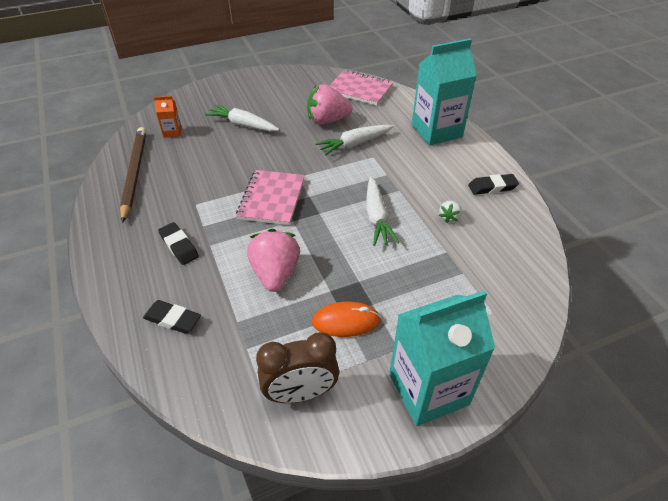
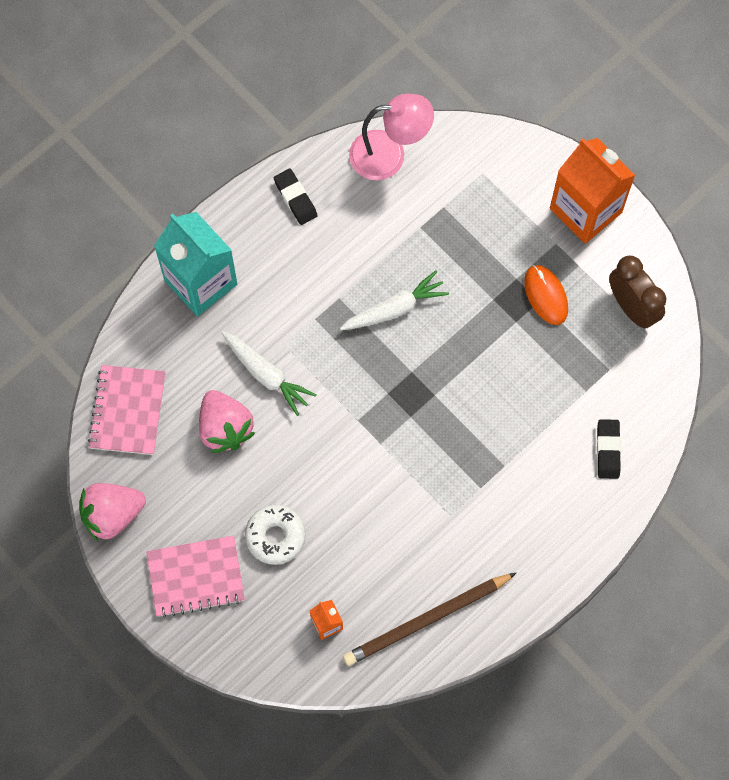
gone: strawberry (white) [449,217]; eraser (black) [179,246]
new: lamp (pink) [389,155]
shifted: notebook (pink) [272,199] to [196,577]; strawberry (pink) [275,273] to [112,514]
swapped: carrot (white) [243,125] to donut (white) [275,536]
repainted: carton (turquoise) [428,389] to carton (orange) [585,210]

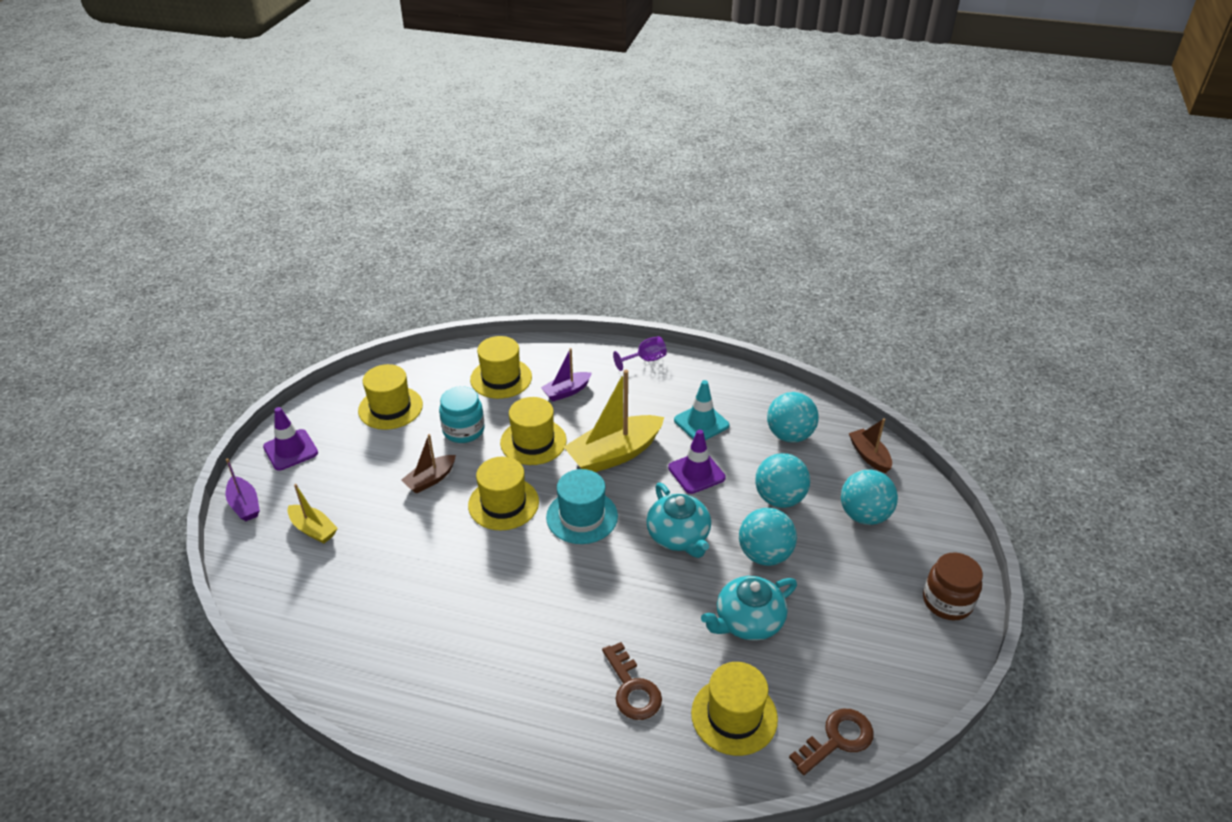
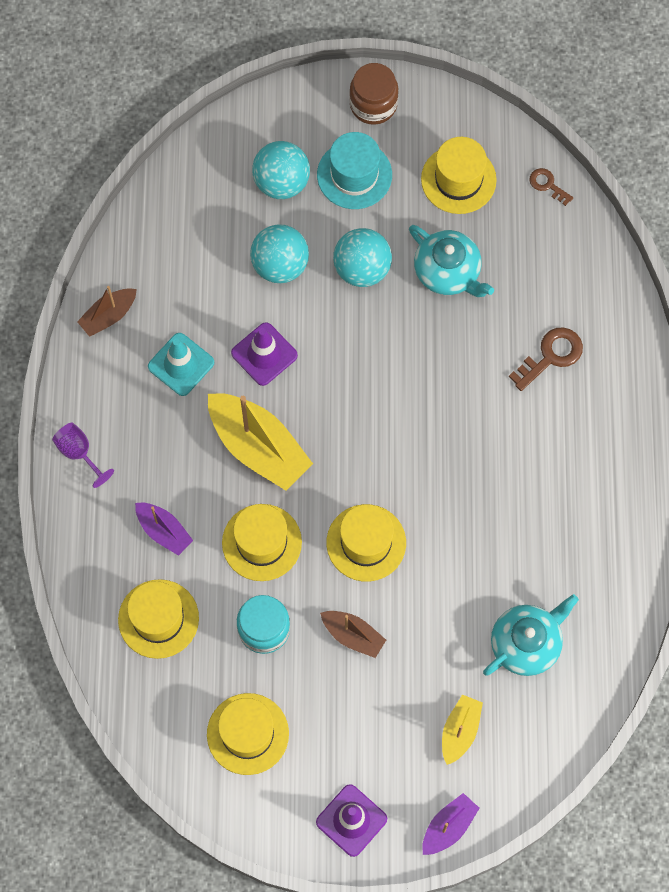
gone: ball (turquoise) [789,435]
shifted: boat (brown) [869,456] to [109,316]; hat (turquoise) [582,516] to [354,175]; teapot (turquoise) [678,536] to [526,643]; hat (yellow) [734,716] to [458,179]
scaled: key (brown) [837,739] = [547,185] x0.61

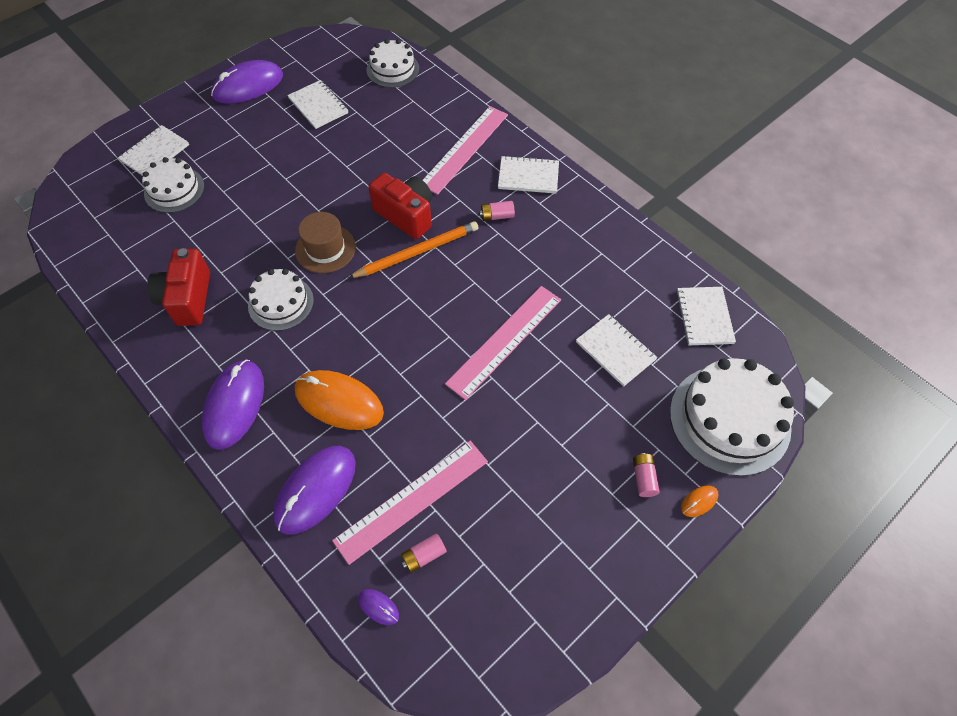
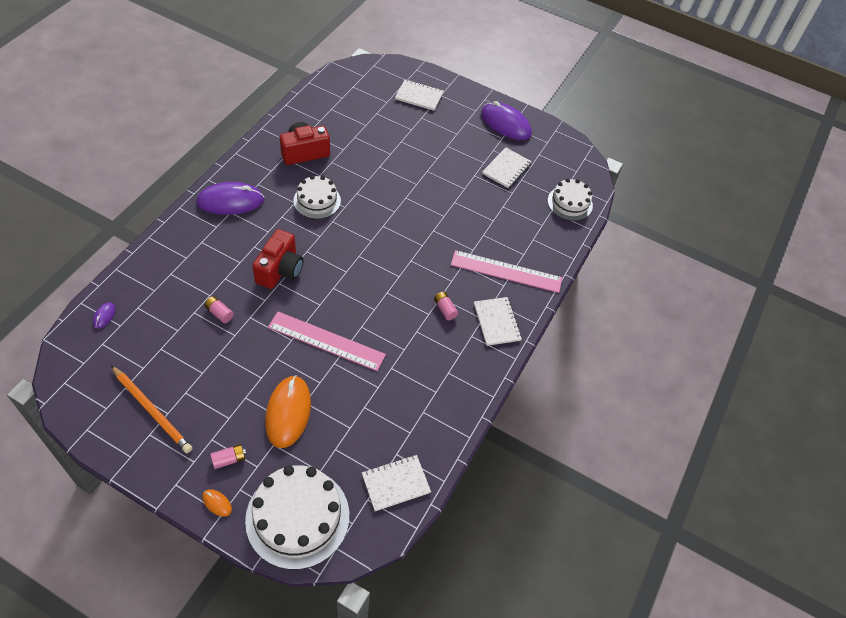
gone: cake (white) [174,190]; hat (brown) [325,249]; notebook (white) [615,351]; ruler (pink) [412,500]; mouse (purple) [316,490]
shifted: camera (red) [406,215] to [280,270]; pencil (orange) [417,252] to [152,410]; mouse (orange) [339,401] to [288,412]; battery (pink) [424,555] to [219,313]

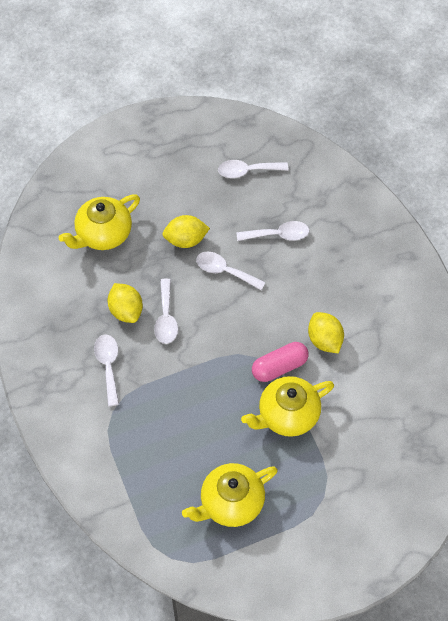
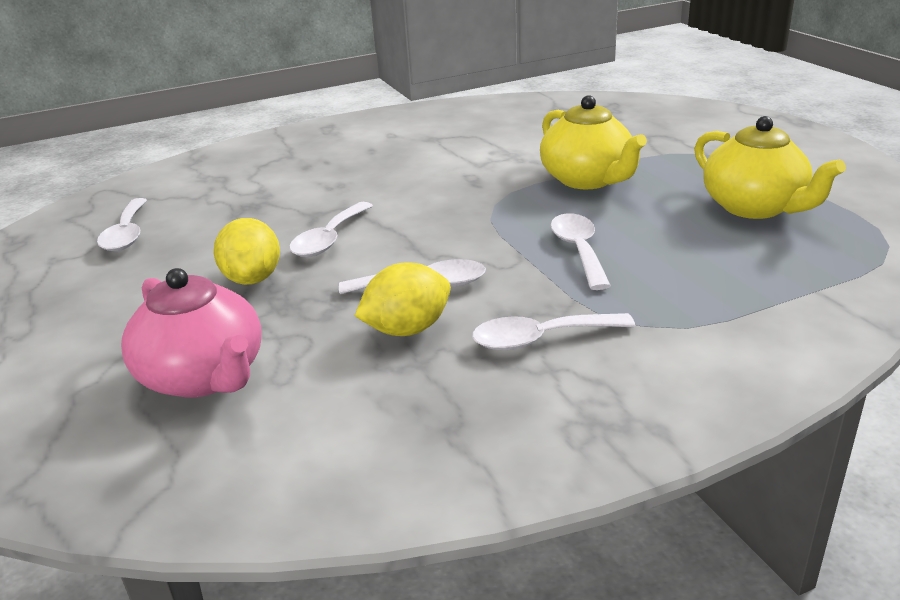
gone: lemon (yellow) [324,340]; capsule (pink) [279,367]
shifted: spoon (white) [278,235] to [579,250]
repainted: teapot (yellow) [103,234] to teapot (pink) [204,377]

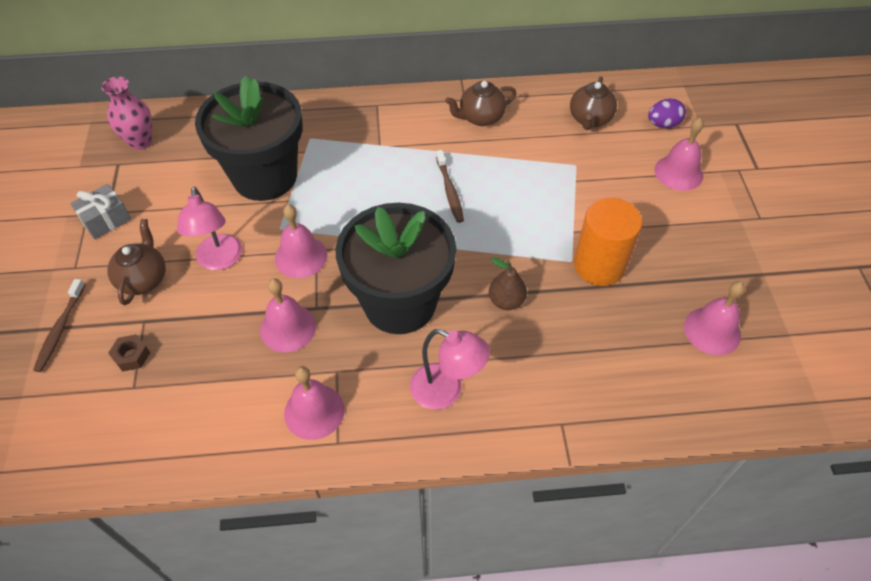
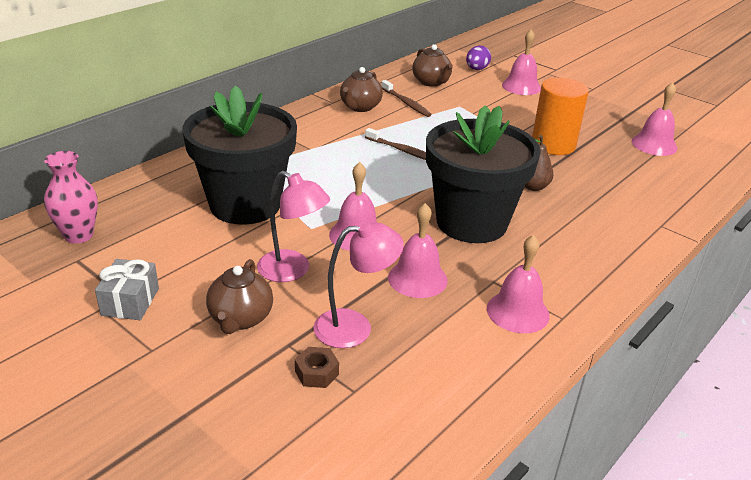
shifted: toothbrush (brown) [60,329] to [406,103]; lamp (pink) [446,391] to [355,326]
rotated: teapot (brown) [144,279] = [240,319] 135 degrees counterclockwise

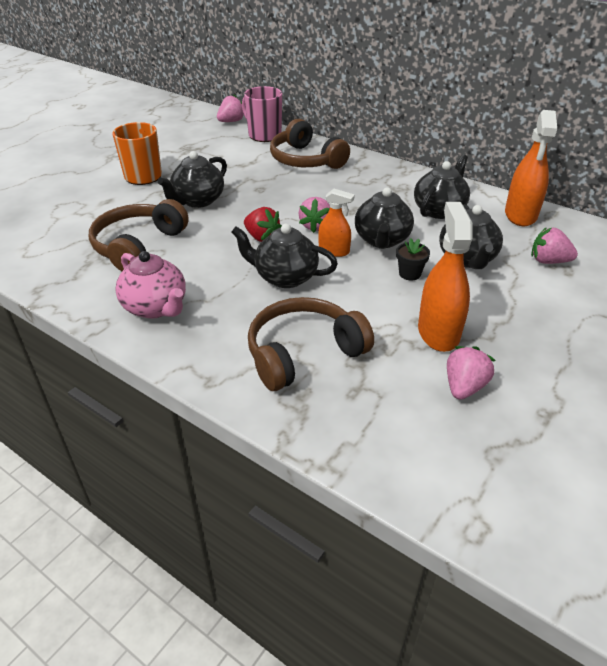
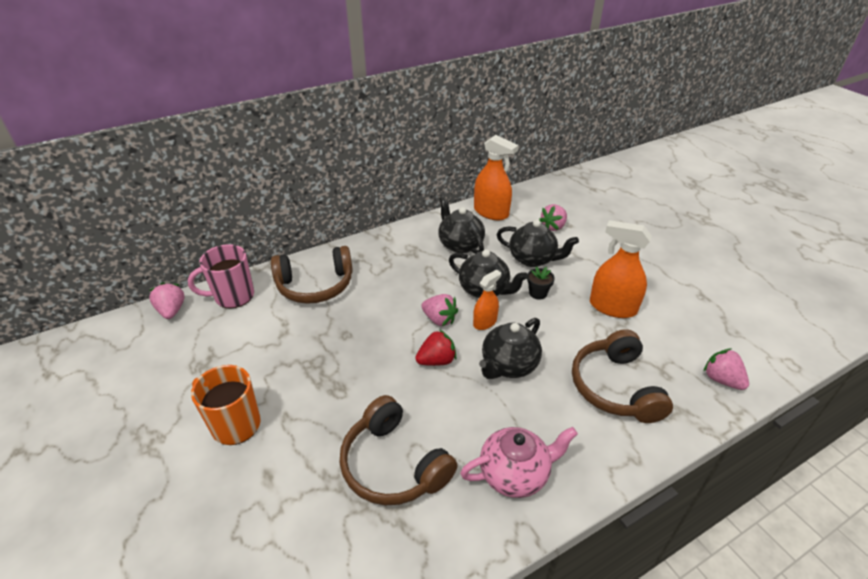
gone: teapot (black) [198,201]
shifted: strawberry (pink) [464,387] to [721,380]

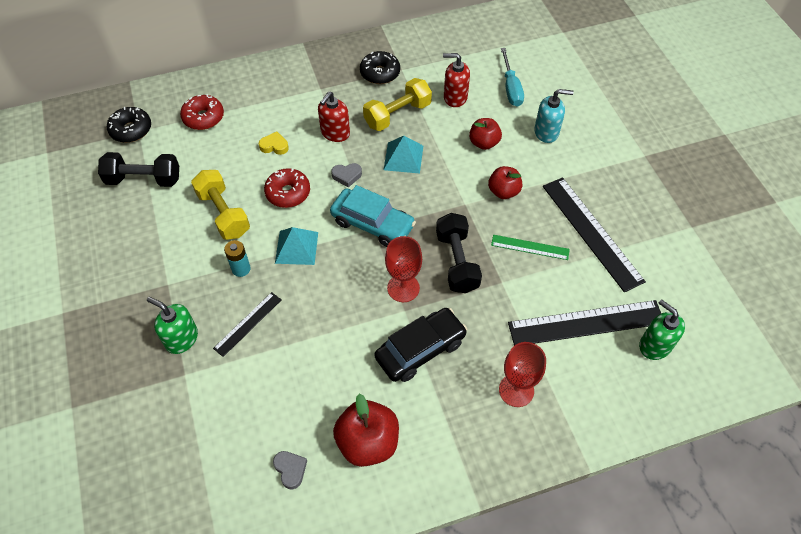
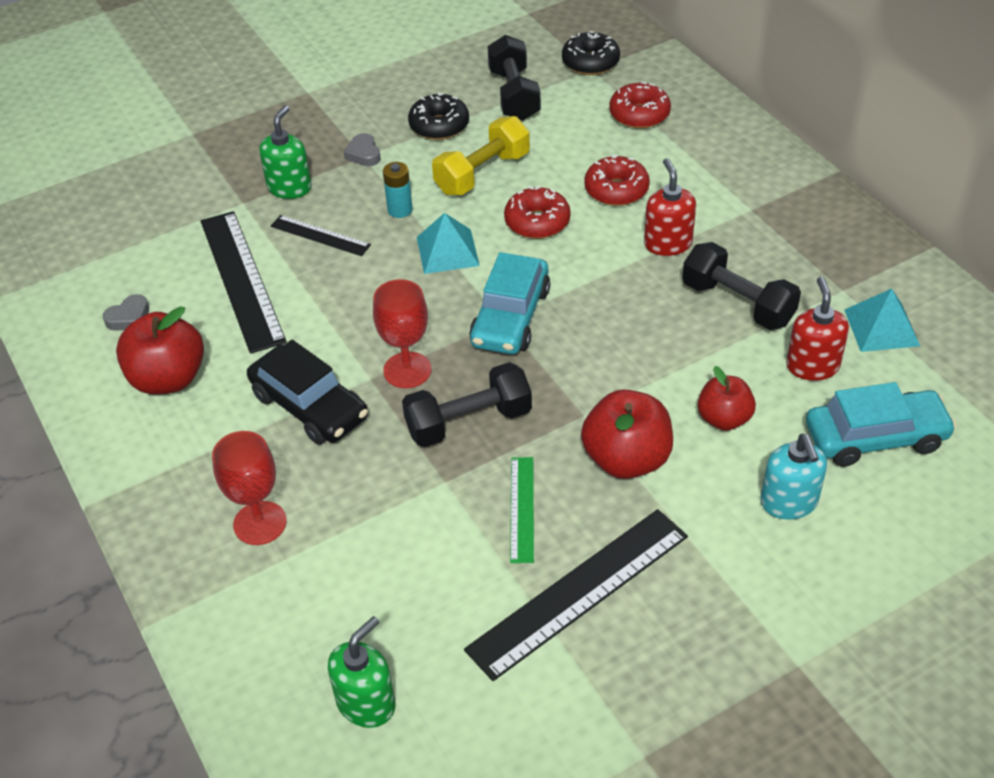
shifted: donut (black) [380,73] to [439,126]; pyramid (turquoise) [403,157] to [881,327]; heart (grey) [347,176] to [363,154]; ruler (black) [586,323] to [242,279]
swapped: screwdriver (turquoise) [511,88] to car (turquoise) [875,437]; heart (yellow) [274,146] to donut (red) [616,190]
repainted: dumbbell (yellow) [397,115] to dumbbell (black) [737,303]
rotated: soap dispenser (red) [335,133] = [667,243] 60 degrees clockwise
scaled: apple (red) [503,191] = [626,459] x1.56

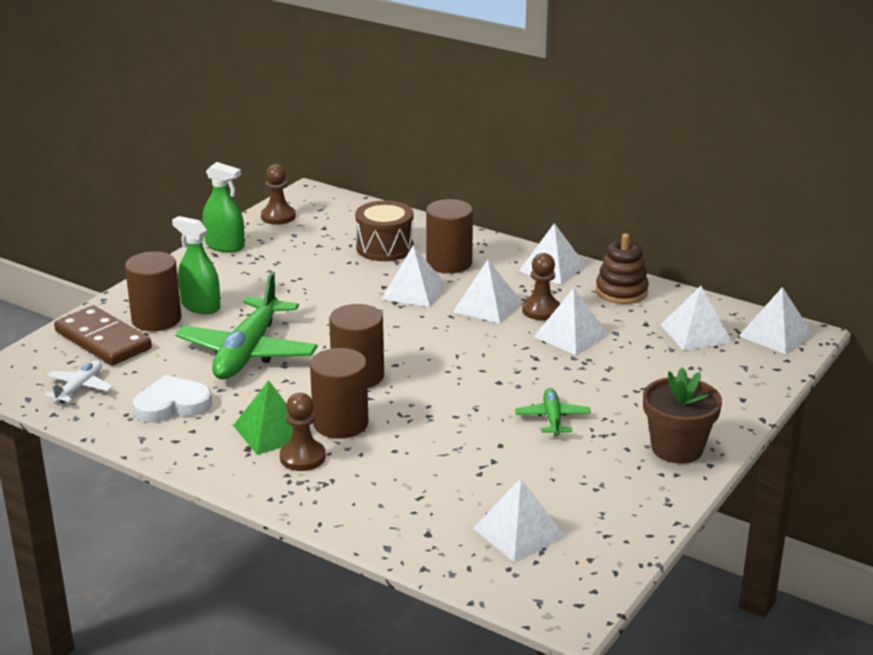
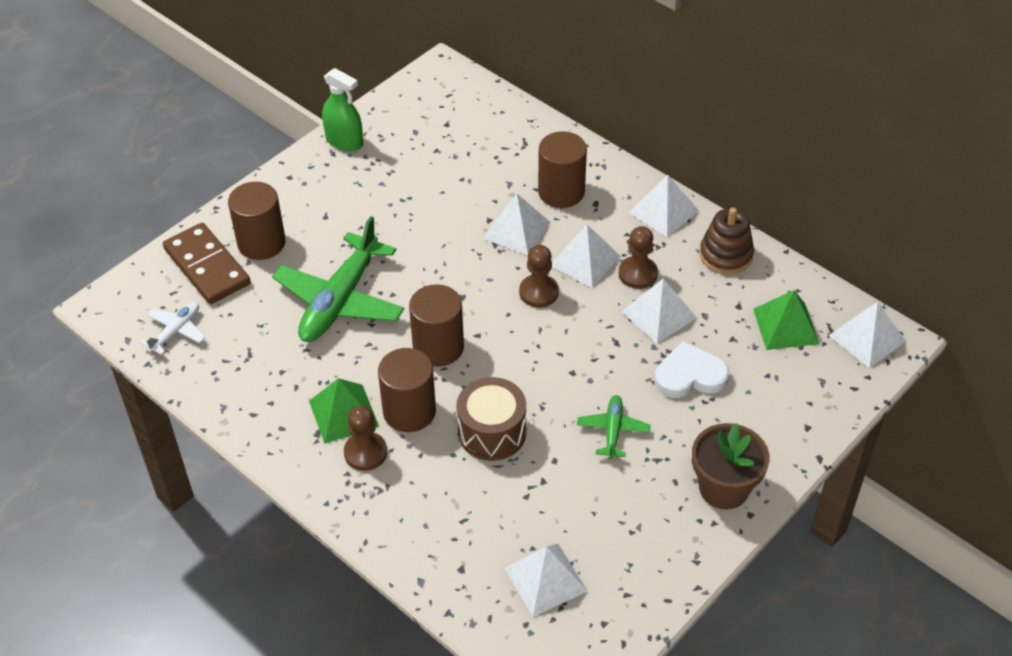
gone: spray bottle (green) [200,306]
shifted: pawn (brown) [278,217] to [539,292]; drum (brown) [385,248] to [492,432]; heart (white) [172,405] to [689,375]
repainted: pyramid (white) [695,333] to pyramid (green) [785,326]

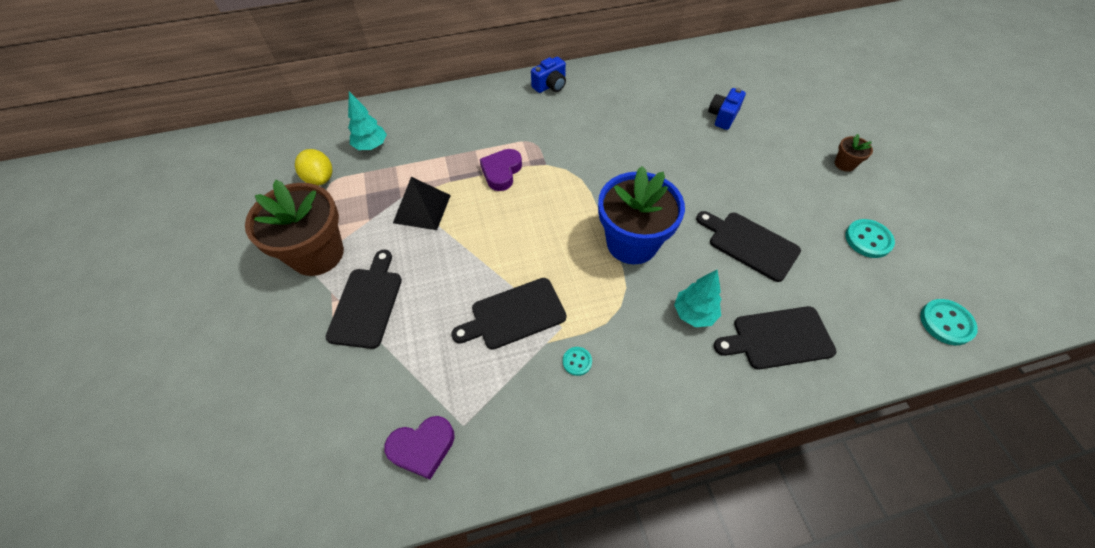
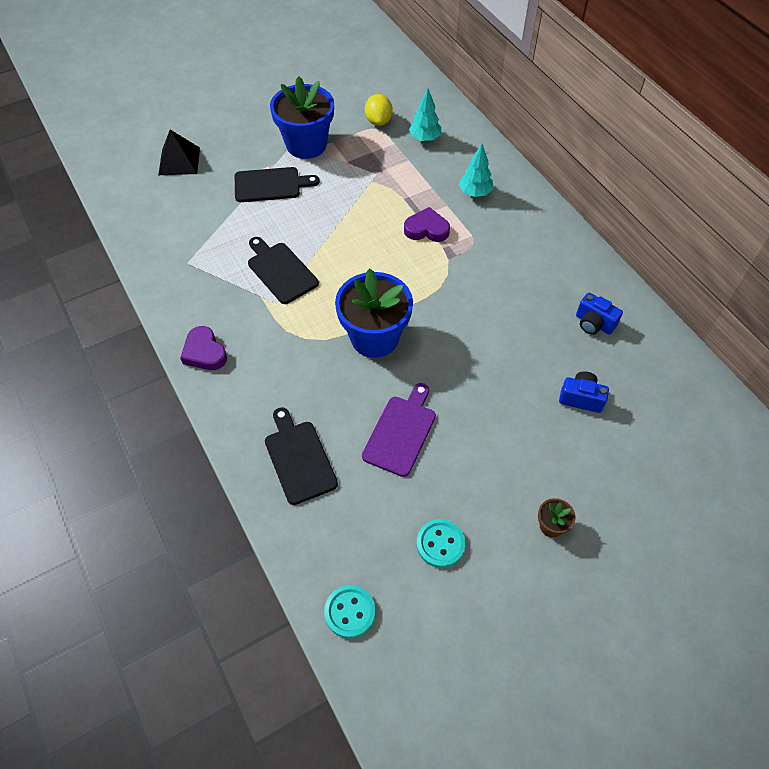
gone: button (turquoise) [577,361]
shifted: camera (blue) [550,85] to [594,323]; pyramid (black) [422,209] to [179,161]; tree (turquoise) [694,313] to [475,193]; heart (purple) [422,447] to [204,352]
repainted: flower pot (brown) [317,254] to flower pot (blue) [306,145]; cutting board (black) [750,244] to cutting board (purple) [401,432]
rotated: lemon (yellow) [320,178] = [378,121] 45 degrees counterclockwise

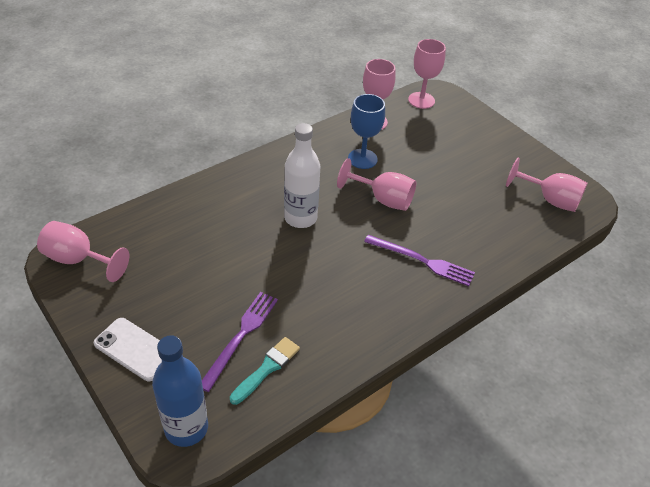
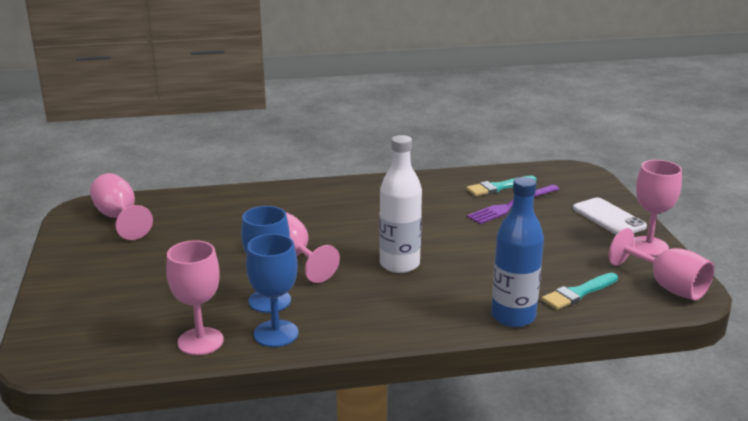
gone: fork (purple) [422,261]
new: goblet (blue) [276,333]; brush (turquoise) [578,293]
shifted: goblet (pink) [421,100] to [648,246]; bottle (blue) [186,428] to [513,316]

